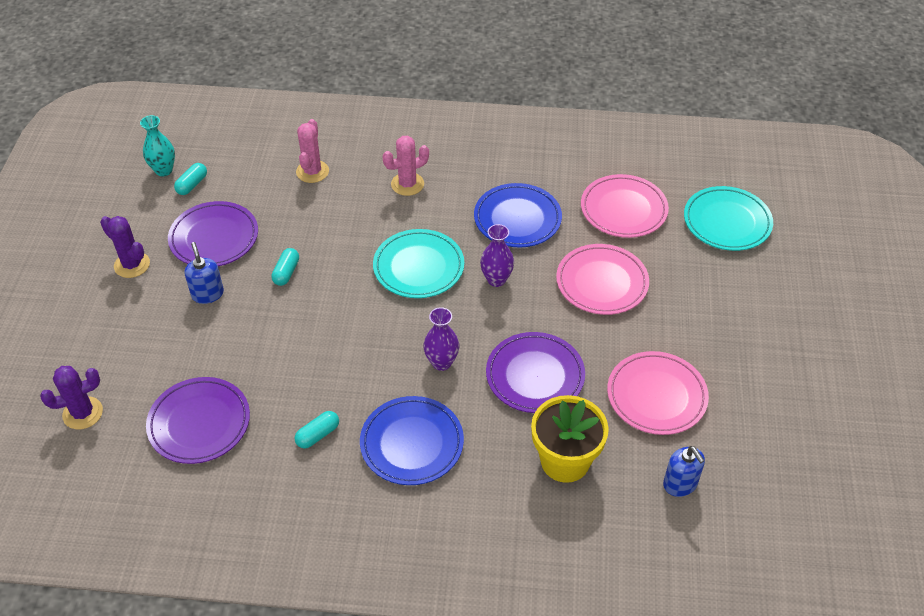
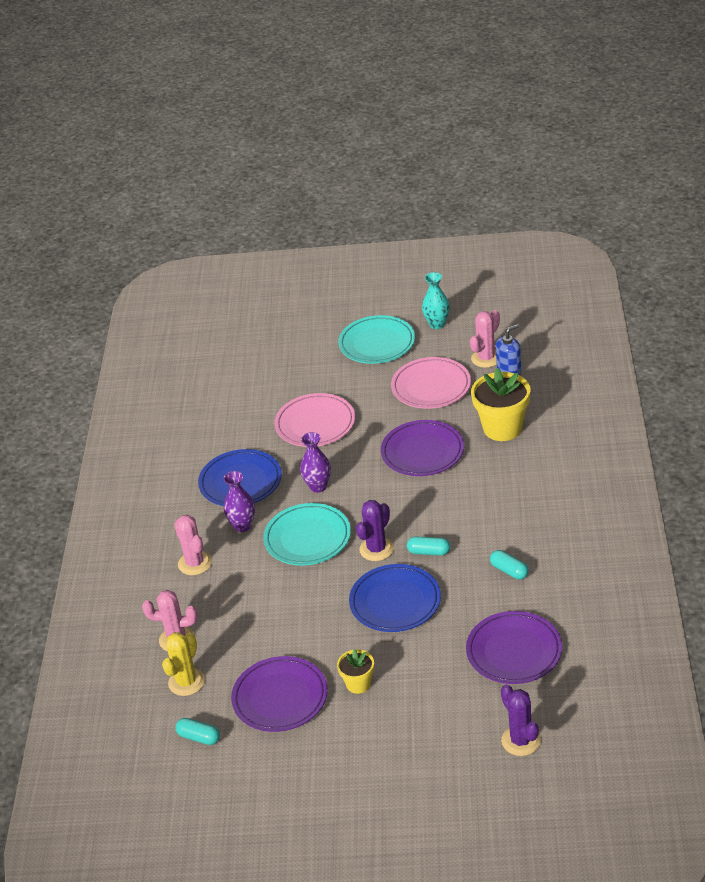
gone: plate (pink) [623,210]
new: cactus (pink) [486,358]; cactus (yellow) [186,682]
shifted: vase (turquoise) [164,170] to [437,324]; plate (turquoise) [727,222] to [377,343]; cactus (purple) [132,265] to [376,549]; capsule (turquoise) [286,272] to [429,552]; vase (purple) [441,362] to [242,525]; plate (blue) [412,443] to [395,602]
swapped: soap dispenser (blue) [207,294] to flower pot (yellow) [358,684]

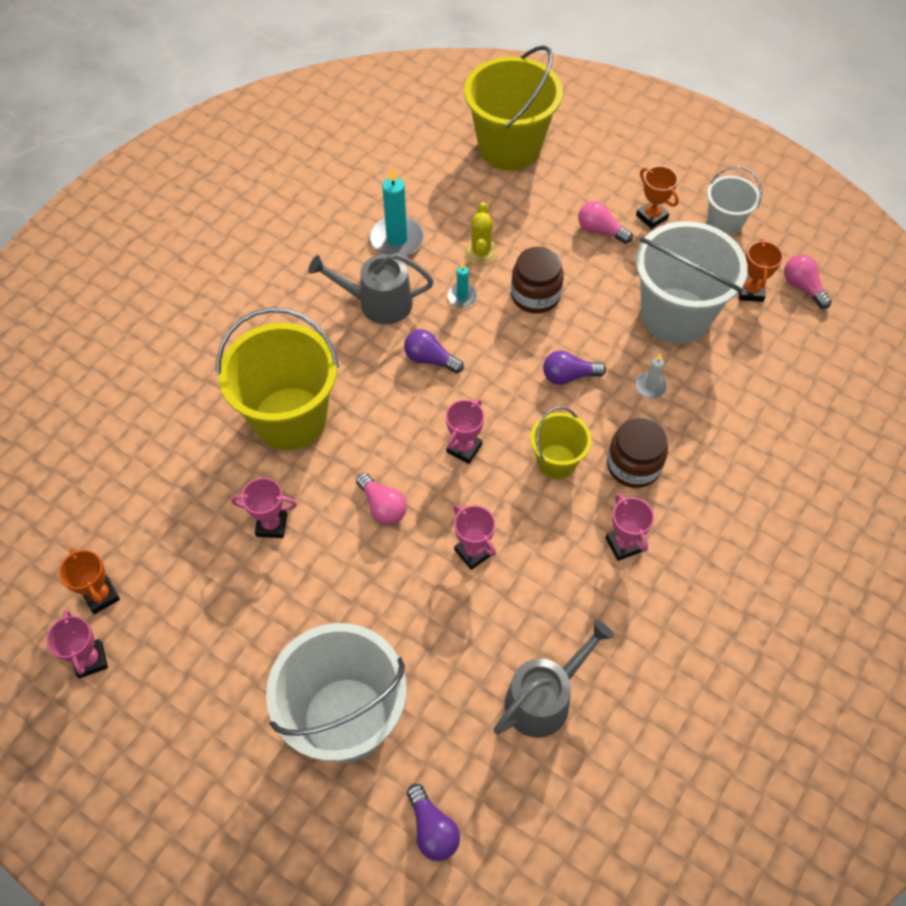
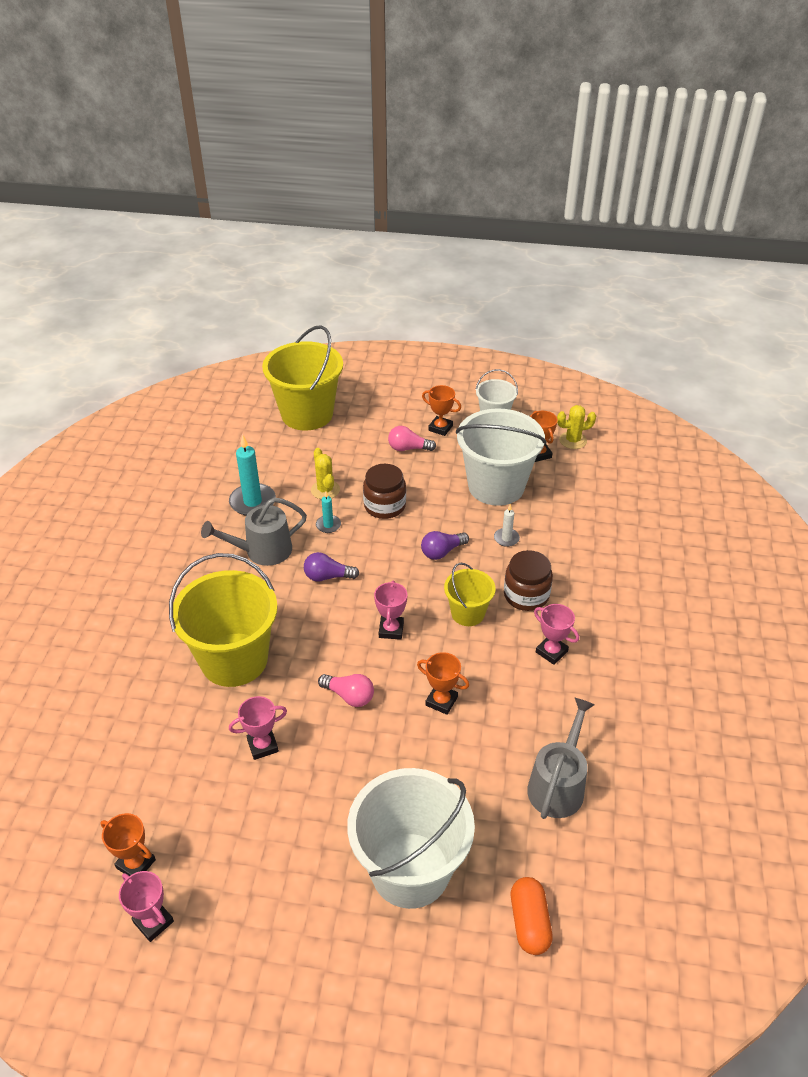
swapped: light bulb (pink) [802,287] to cactus (yellow) [573,440]; light bulb (purple) [432,829] to capsule (orange) [529,922]
repainted: trophy (pink) [473,552] to trophy (orange) [441,701]

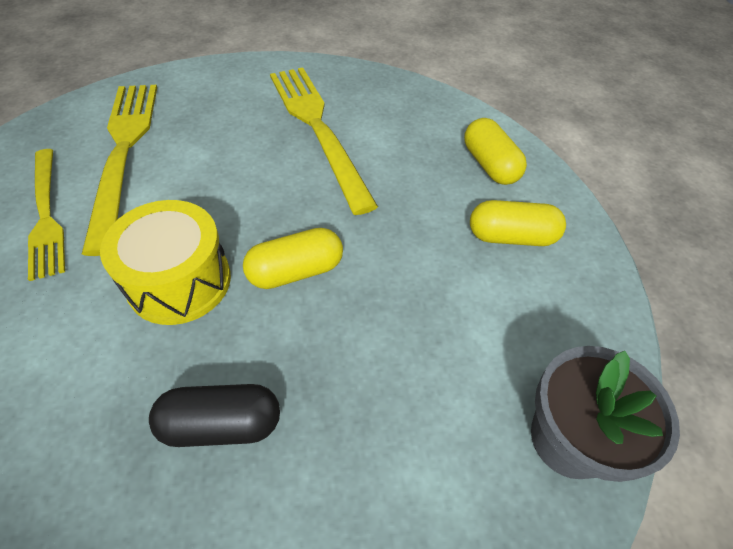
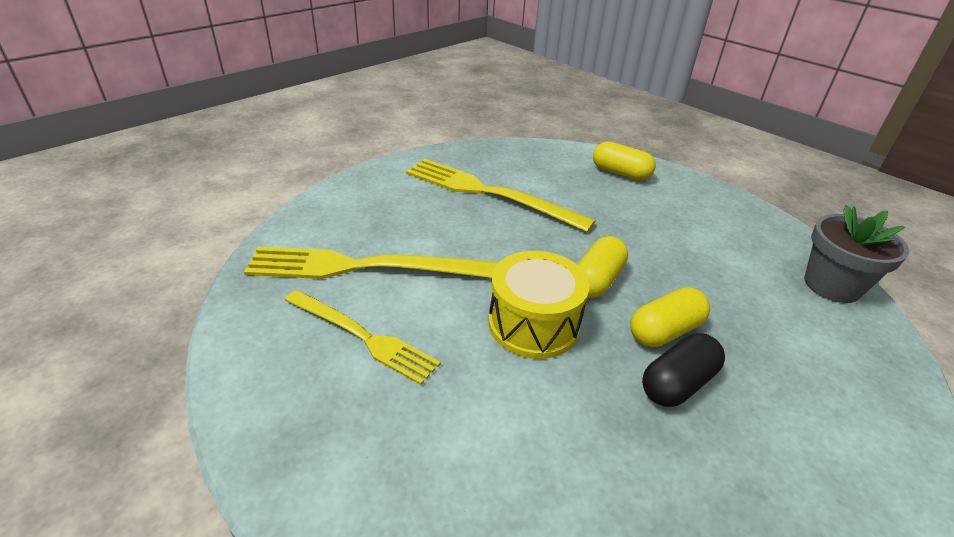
shifted: capsule (yellow) [511,237] to [665,331]
rotated: fork (yellow) [124,152] = [363,267] 45 degrees counterclockwise

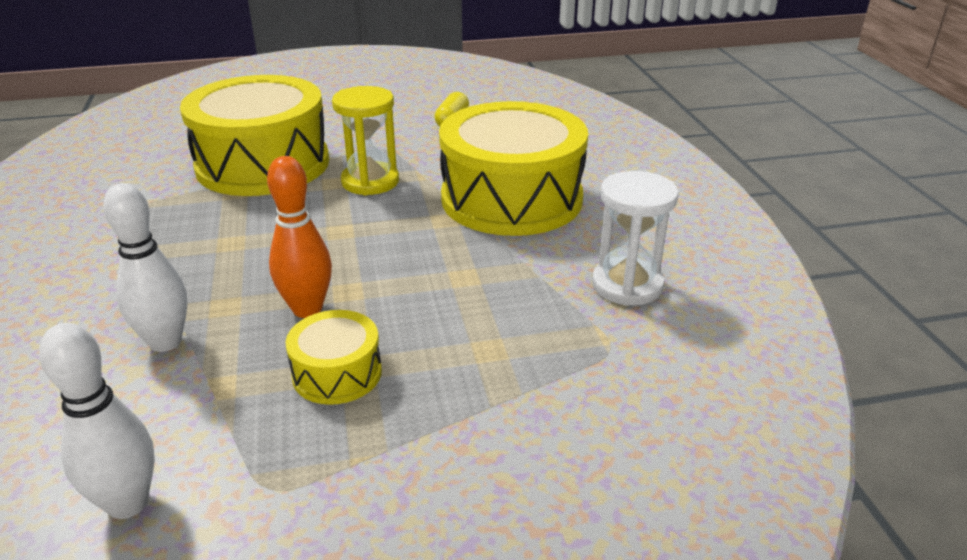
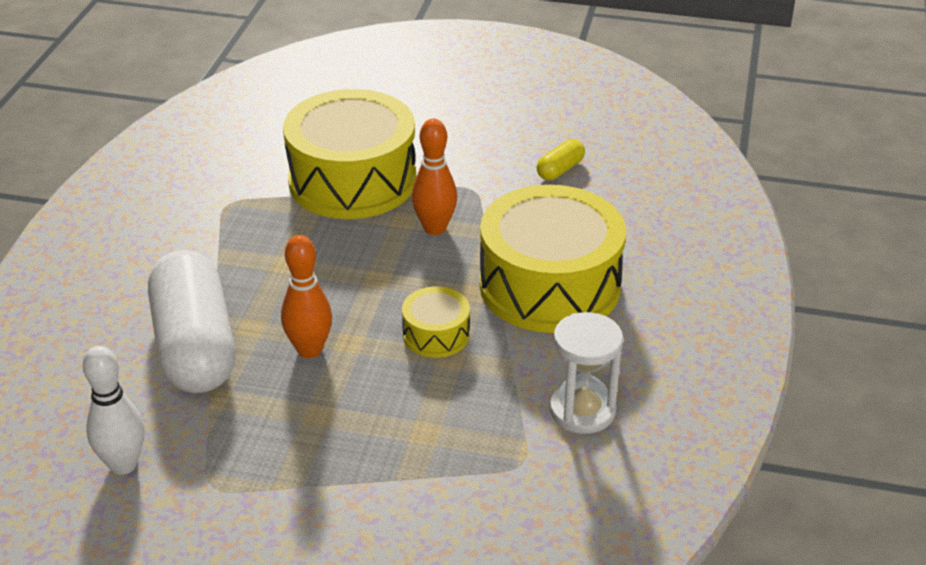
shifted: drum (yellow) [337,373] to [436,334]
swapped: hourglass (yellow) [370,181] to bowling pin (orange) [435,228]; bowling pin (white) [165,342] to capsule (white) [195,346]

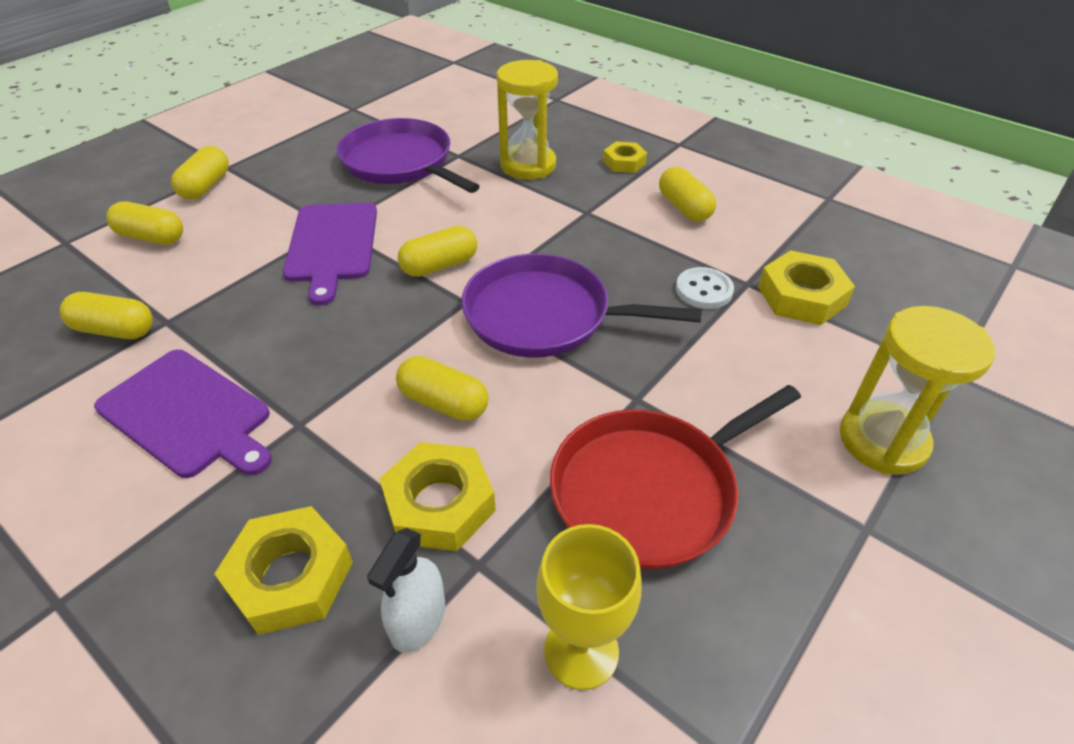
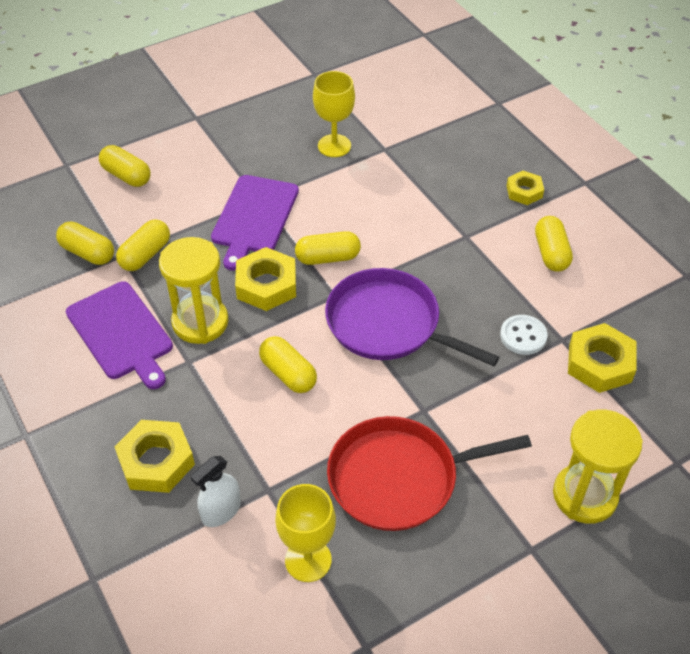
shifted: hourglass (yellow) [528,165] to [200,322]; capsule (yellow) [206,186] to [145,255]; nut (yellow) [439,504] to [266,285]
swapped: pan (purple) [400,162] to goblet (yellow) [334,146]

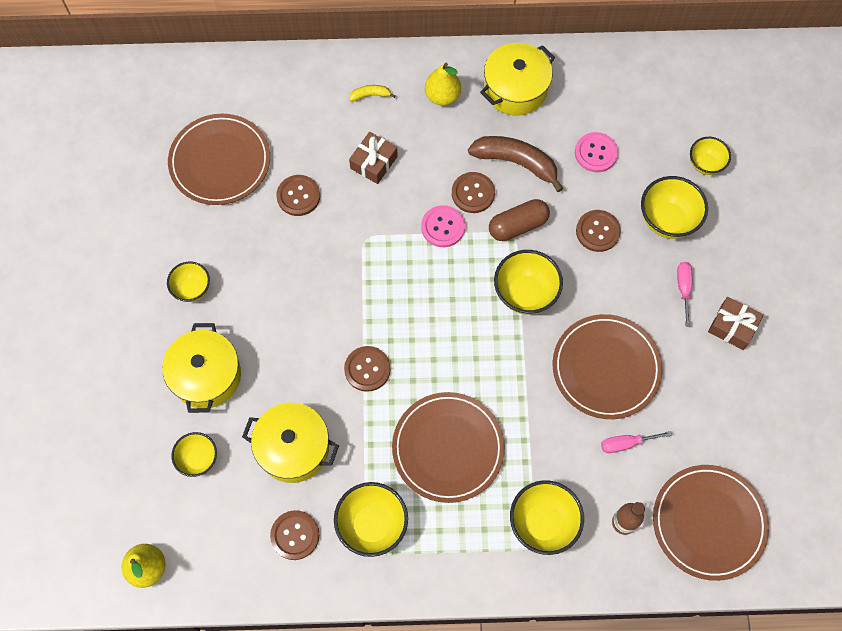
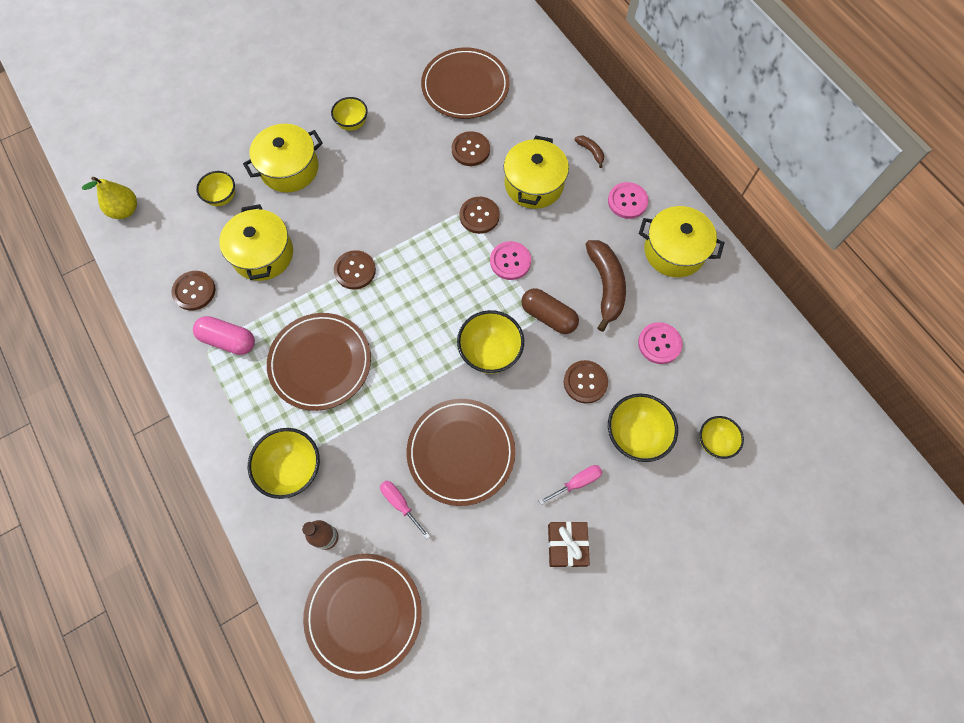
shifted: button (brown) [473,193] to [479,216]
swapped: pear (yellow) [442,96] to button (pink) [627,201]; gift (brown) [374,162] to pot (yellow) [534,184]; bowl (yellow) [372,525] to capsule (pink) [228,340]
repainted: banana (yellow) [370,95] to banana (brown) [591,151]

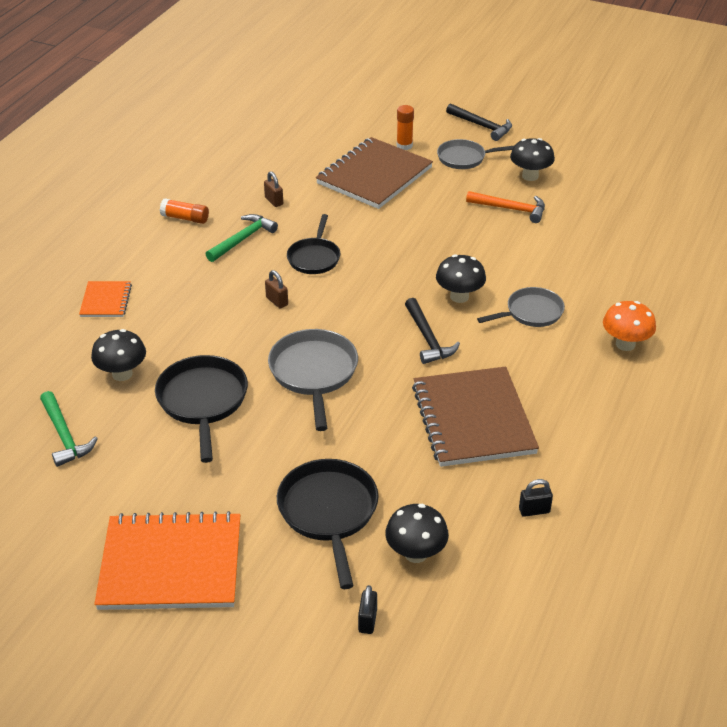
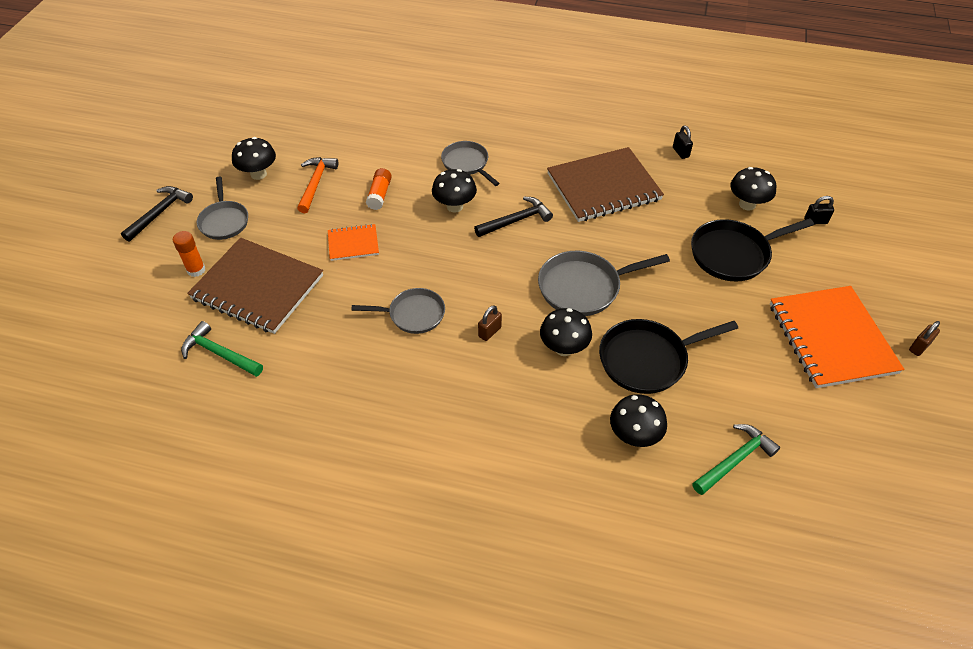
gone: mushroom (orange) [625,344]
new: mushroom (black) [563,348]
shifted: padlock (brown) [274,201] to [919,347]; glue stick (orange) [185,218] to [379,195]; hammer (green) [242,239] to [219,354]; notebook (orange) [106,301] to [353,244]
repainted: pan (black) [314,257] to pan (grey) [413,314]

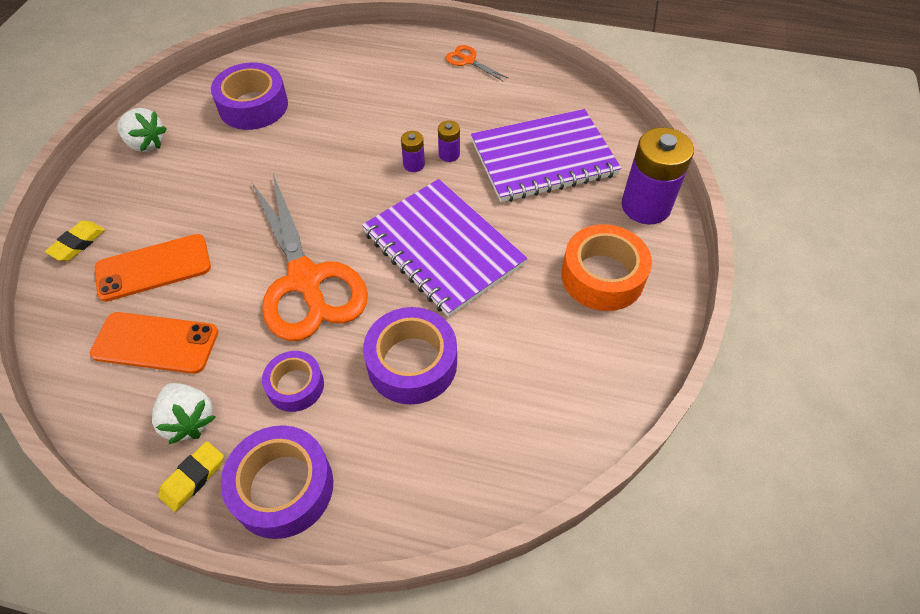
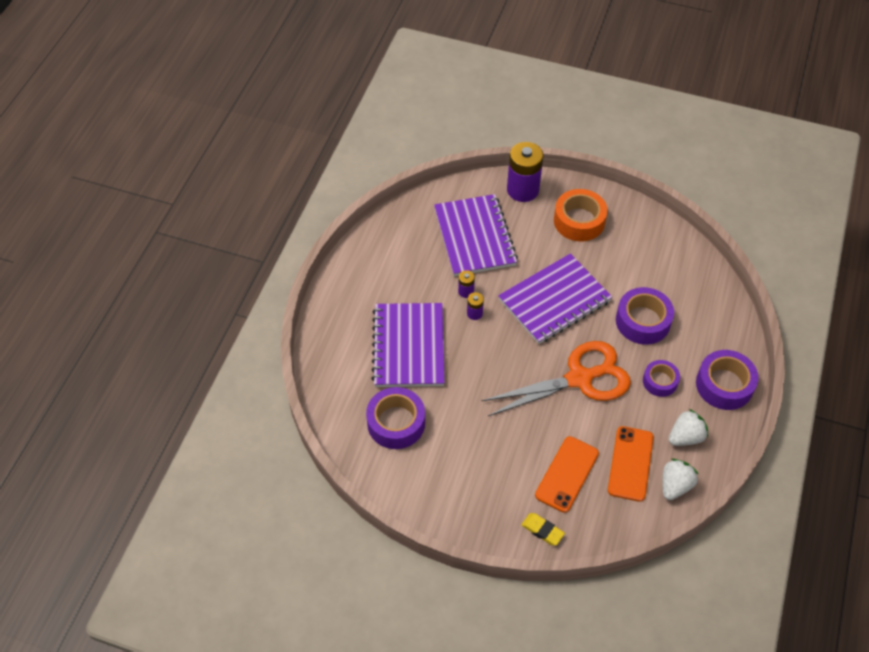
gone: scissors (orange) [468,61]; eraser (yellow) [193,478]
new: notebook (purple) [408,347]
shifted: strawberry (white) [146,144] to [675,485]
rotated: phone (orange) [153,268] = [567,474] 45 degrees clockwise

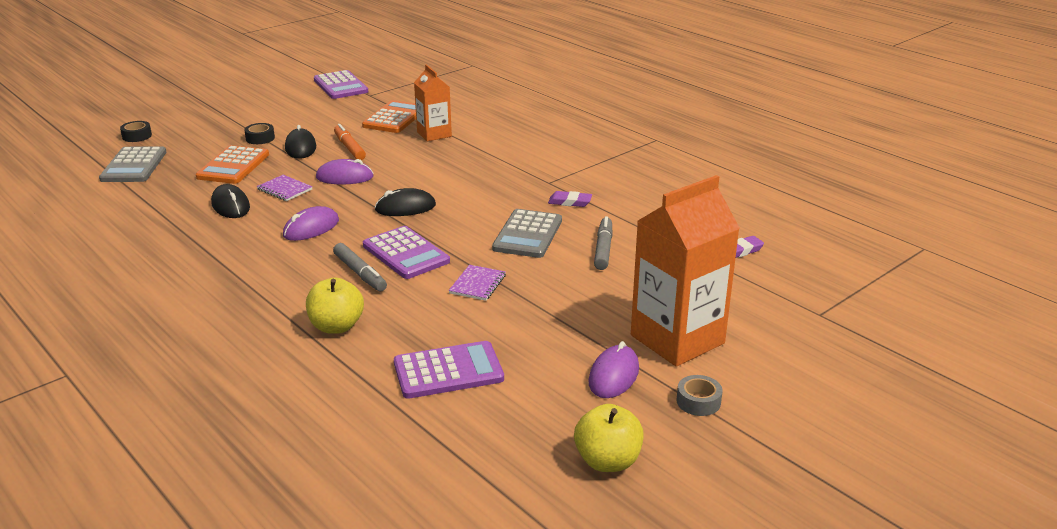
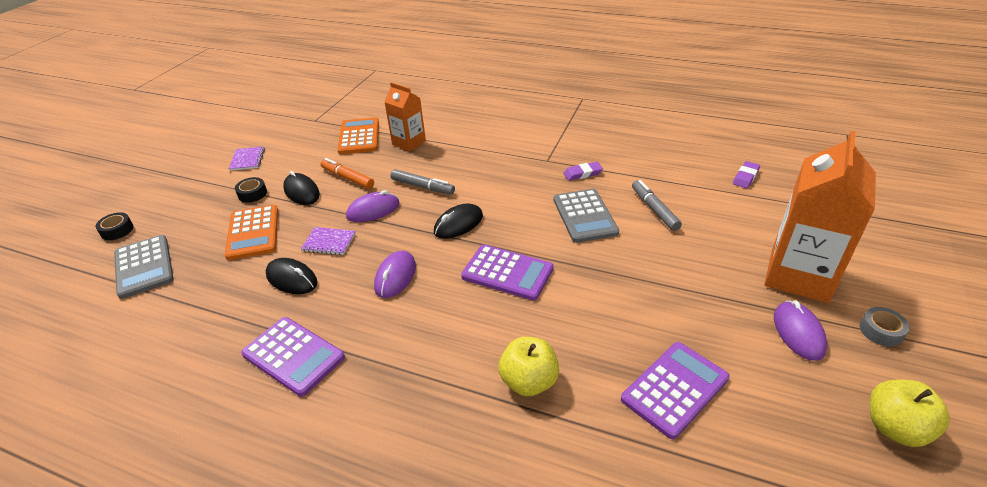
shifted: calculator (purple) [340,86] to [293,356]; marker (grey) [360,273] to [423,187]; notebook (purple) [477,284] to [247,159]

